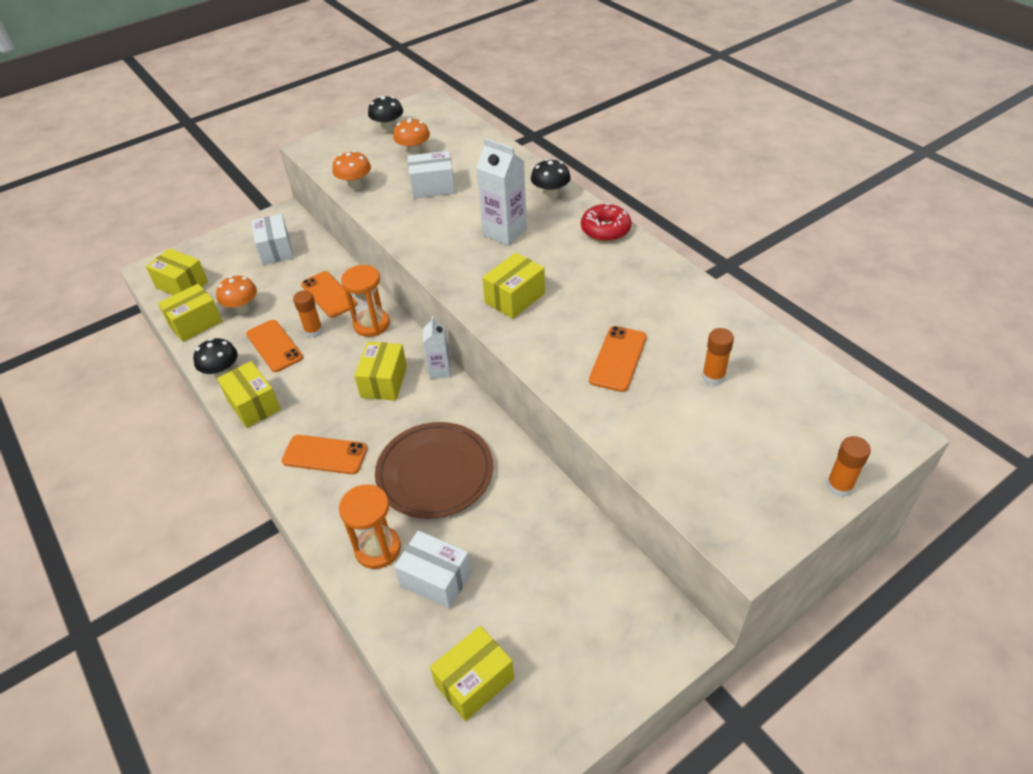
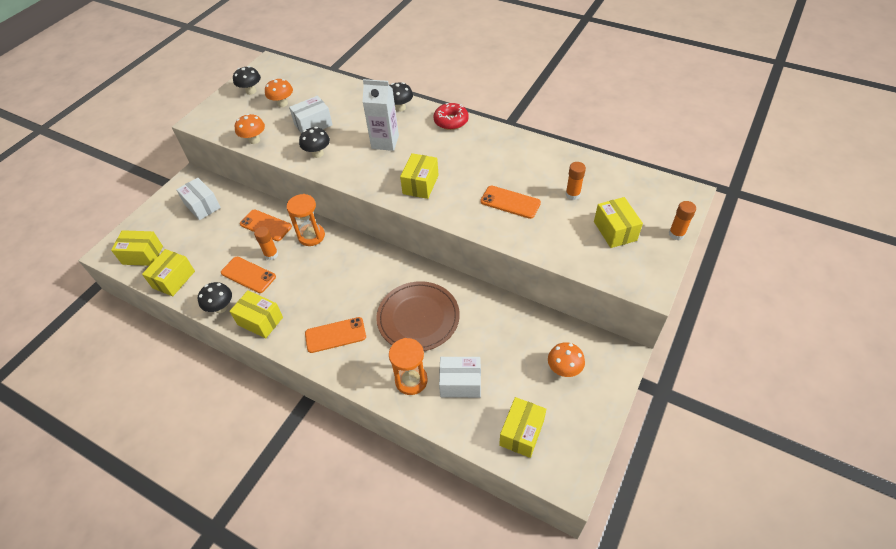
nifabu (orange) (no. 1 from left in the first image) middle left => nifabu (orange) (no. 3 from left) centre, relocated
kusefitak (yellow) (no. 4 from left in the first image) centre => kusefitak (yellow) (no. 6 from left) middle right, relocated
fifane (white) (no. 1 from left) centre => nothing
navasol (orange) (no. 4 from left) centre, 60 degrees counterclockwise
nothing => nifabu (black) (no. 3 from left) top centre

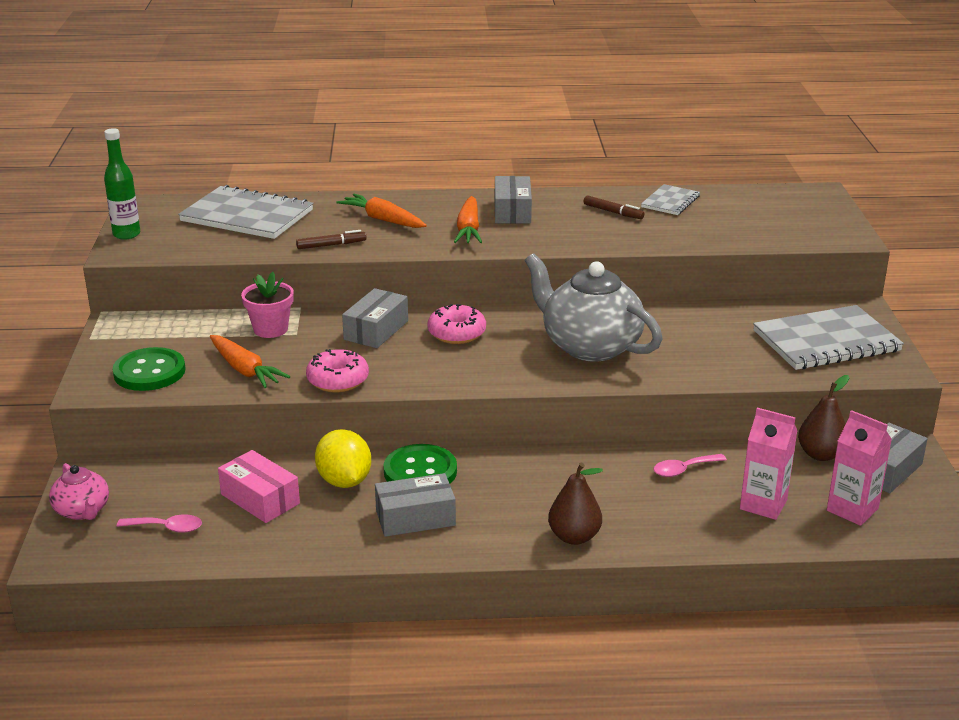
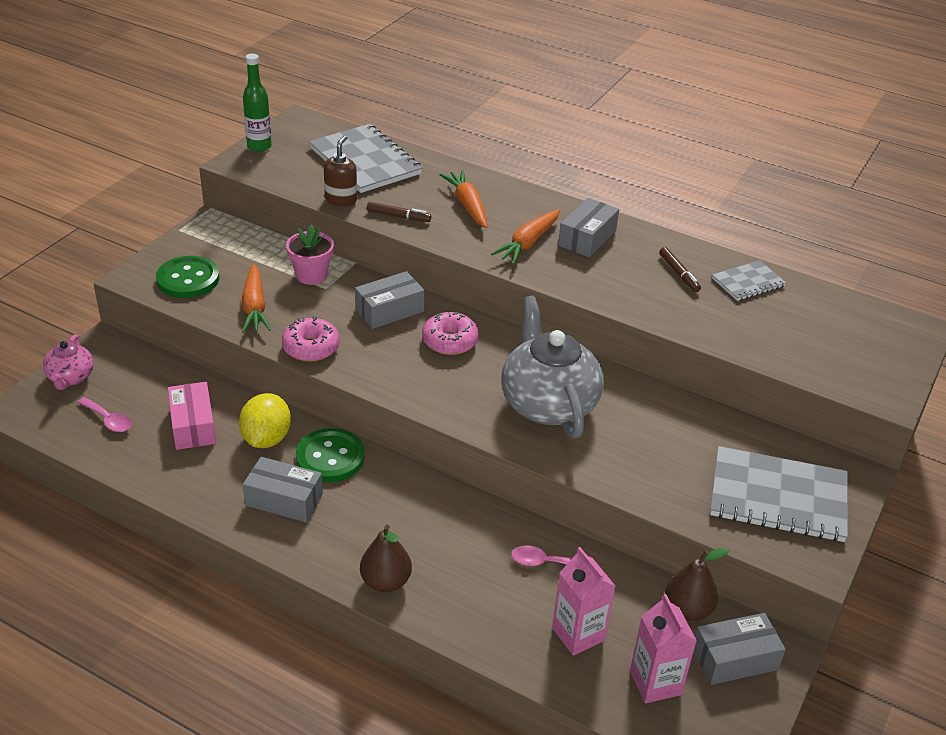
nothing => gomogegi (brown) top centre

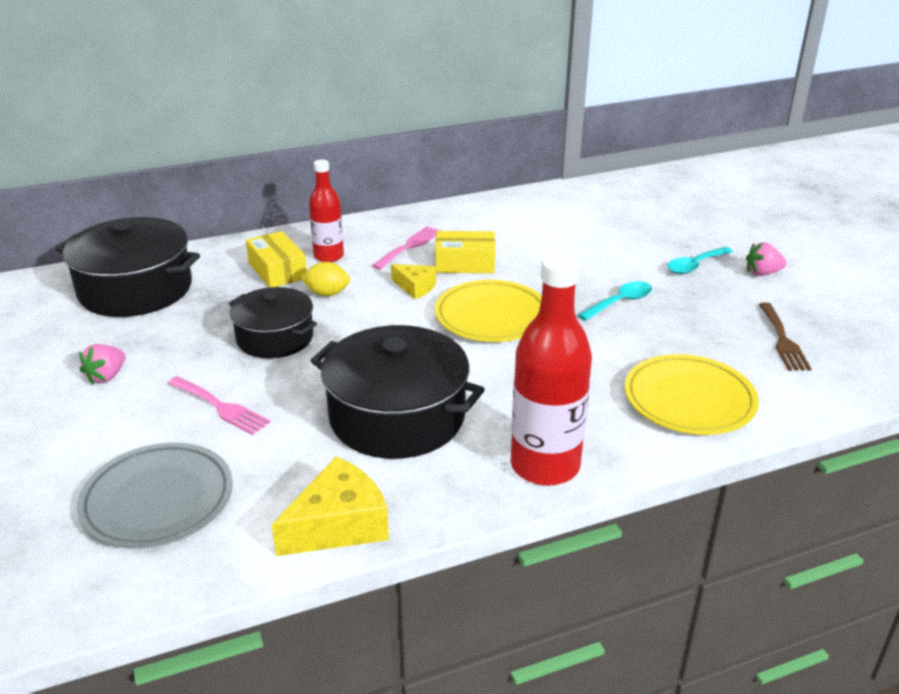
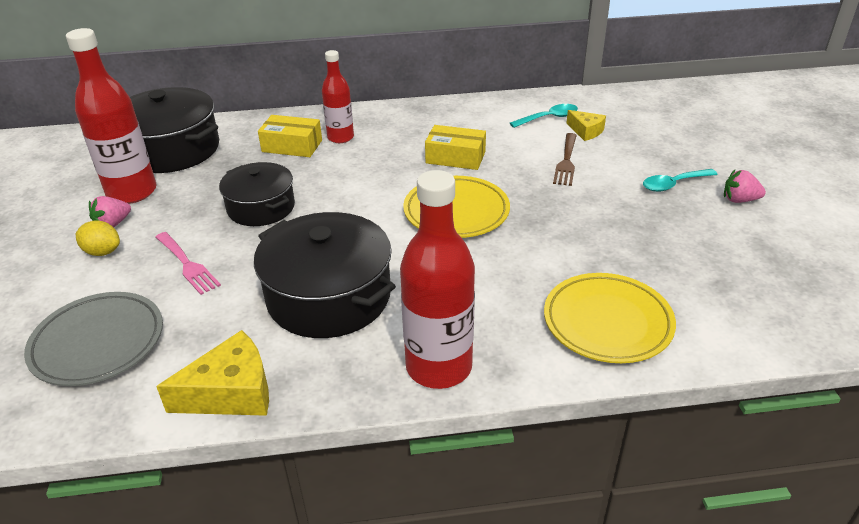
kusefitak (yellow) (no. 1 from left) middle left => kusefitak (yellow) (no. 1 from left) top centre, 60 degrees counterclockwise
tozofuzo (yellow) centre => tozofuzo (yellow) middle left, relocated
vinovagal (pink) (no. 2 from left) centre => nothing
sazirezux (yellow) (no. 2 from left) centre => sazirezux (yellow) (no. 2 from left) top right, relocated
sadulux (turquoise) (no. 1 from left) middle right => sadulux (turquoise) (no. 1 from left) top centre, relocated
vinovagal (brown) middle right => vinovagal (brown) top centre, relocated
nothing => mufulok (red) (no. 1 from left) top left

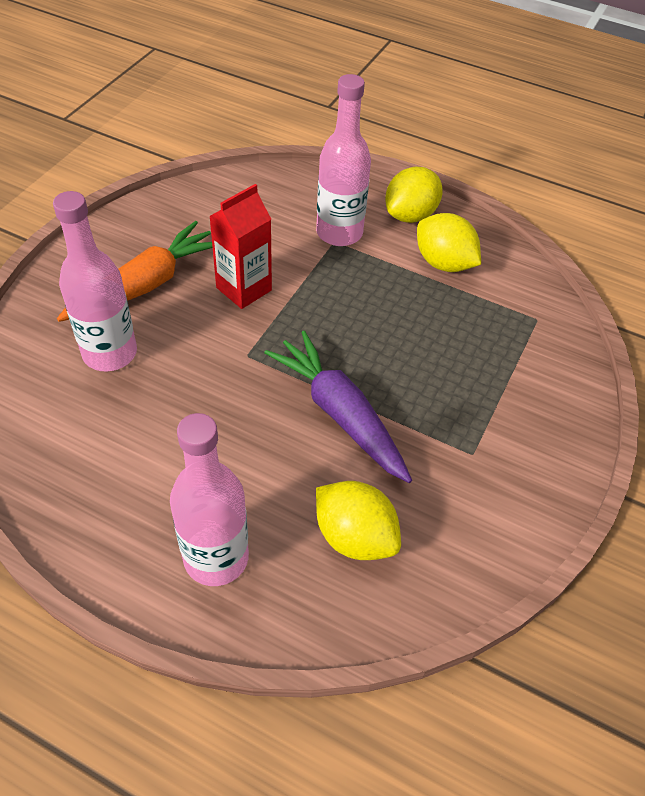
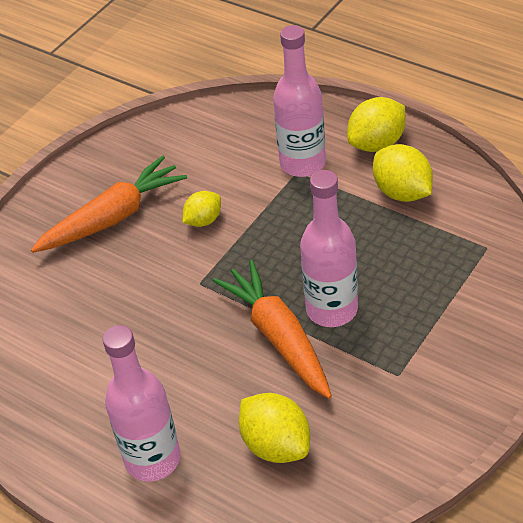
mufulok (pink) (no. 1 from left in the first image) middle left => mufulok (pink) (no. 3 from left) centre, relocated
fifane (red) top centre => tozofuzo (yellow) (no. 1 from left) centre
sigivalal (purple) centre => sigivalal (orange) (no. 2 from left) centre

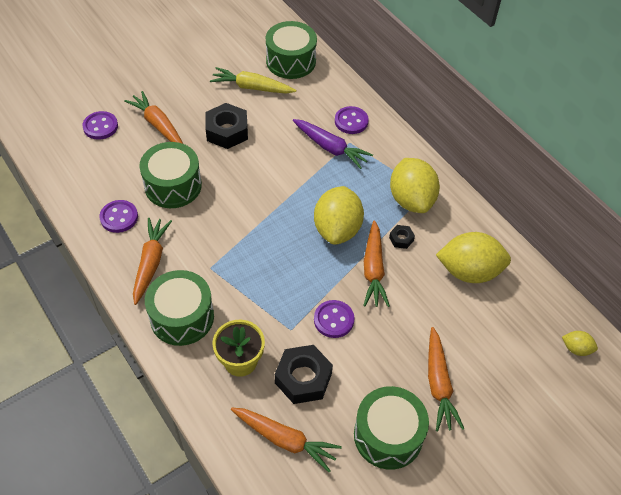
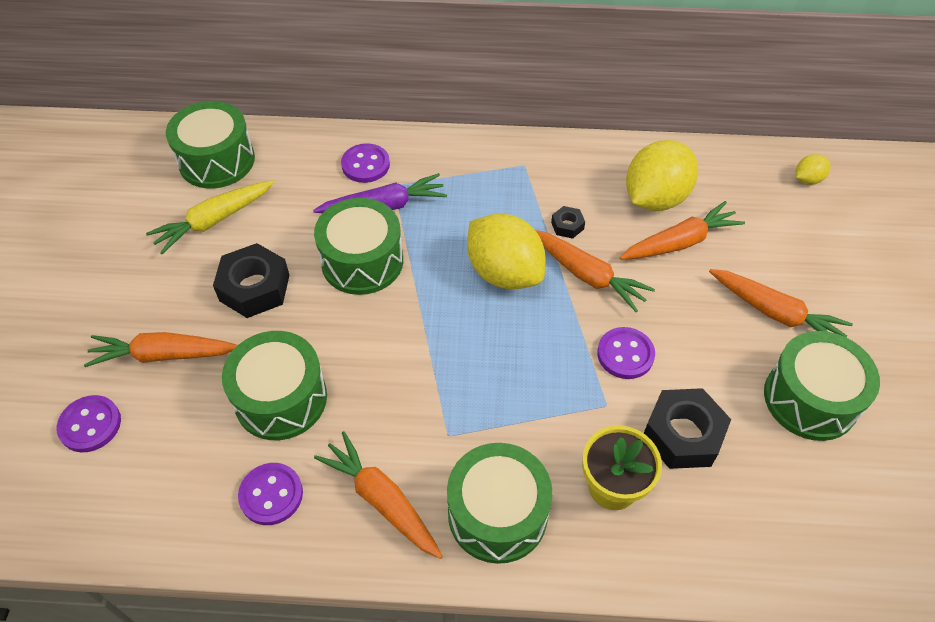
sigivalal (orange) (no. 3 from left in the first image) bottom centre => sigivalal (orange) (no. 4 from left) middle right, relocated
tozofuzo (yellow) (no. 2 from left) middle right => nothing
nothing => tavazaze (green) (no. 3 from left) centre

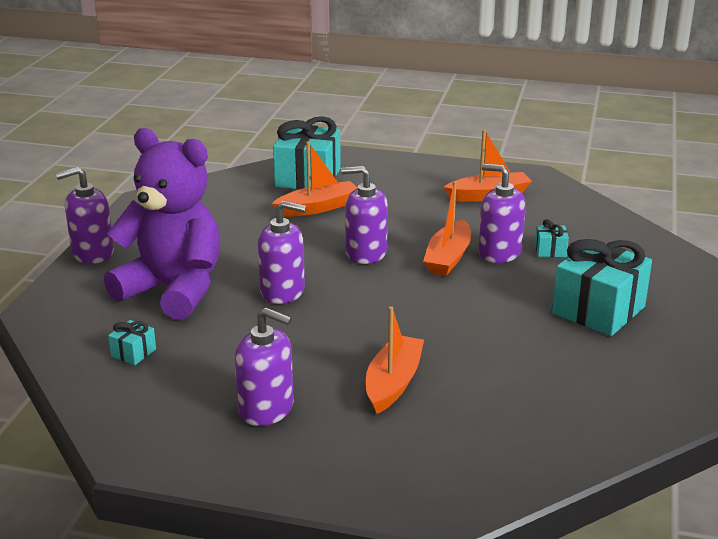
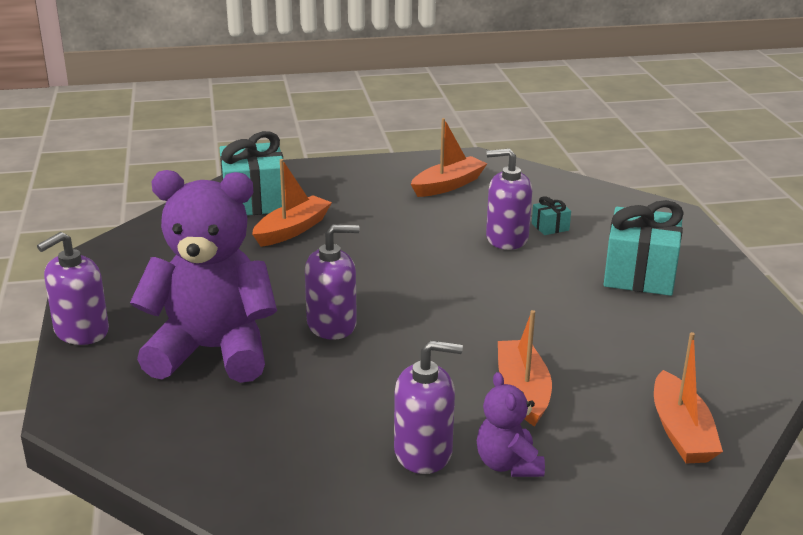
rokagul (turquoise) (no. 1 from left) middle left => nothing
gomogegi (purple) (no. 4 from left) centre => nothing
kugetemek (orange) (no. 3 from left in the first image) centre => kugetemek (orange) (no. 4 from left) bottom right, relocated
nothing => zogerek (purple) (no. 2 from left) bottom centre

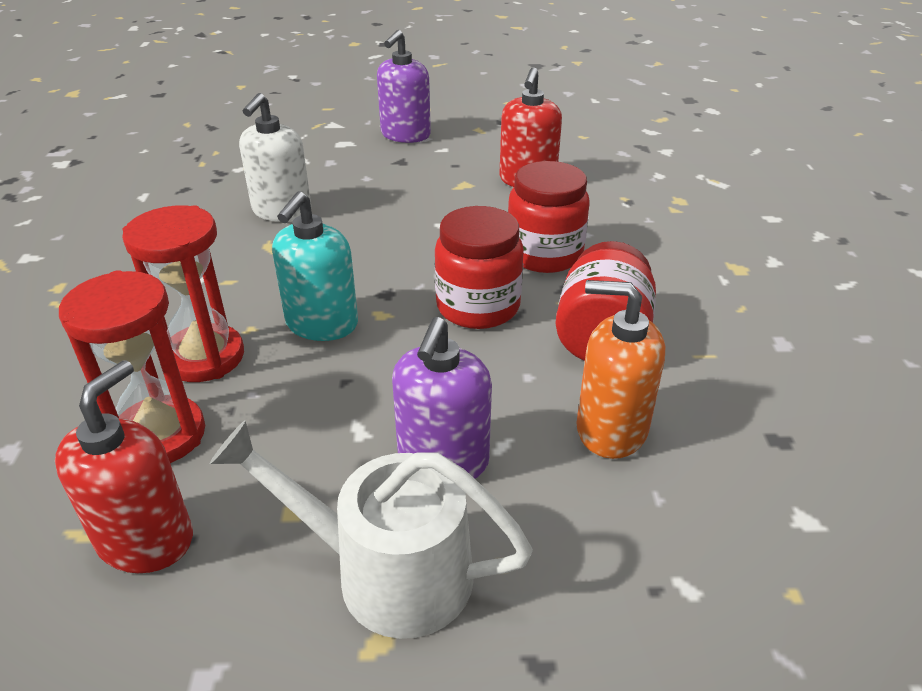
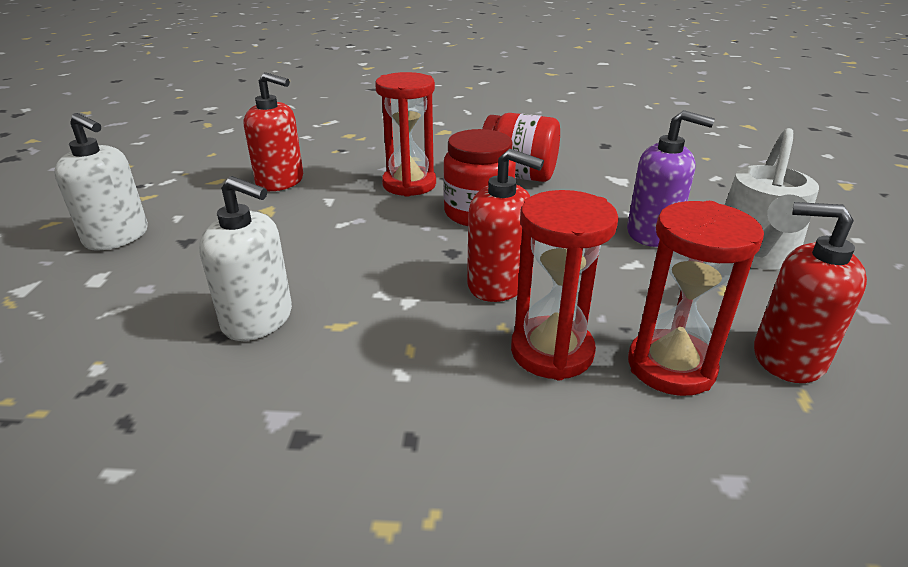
gomogegi (turquoise) centre => gomogegi (red) (no. 2 from left) centre
gomogegi (purple) (no. 1 from left) top centre => gomogegi (white) (no. 1 from left) top left
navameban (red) (no. 2 from left) top centre => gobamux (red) (no. 1 from left) top centre
gomogegi (orange) middle right => nothing

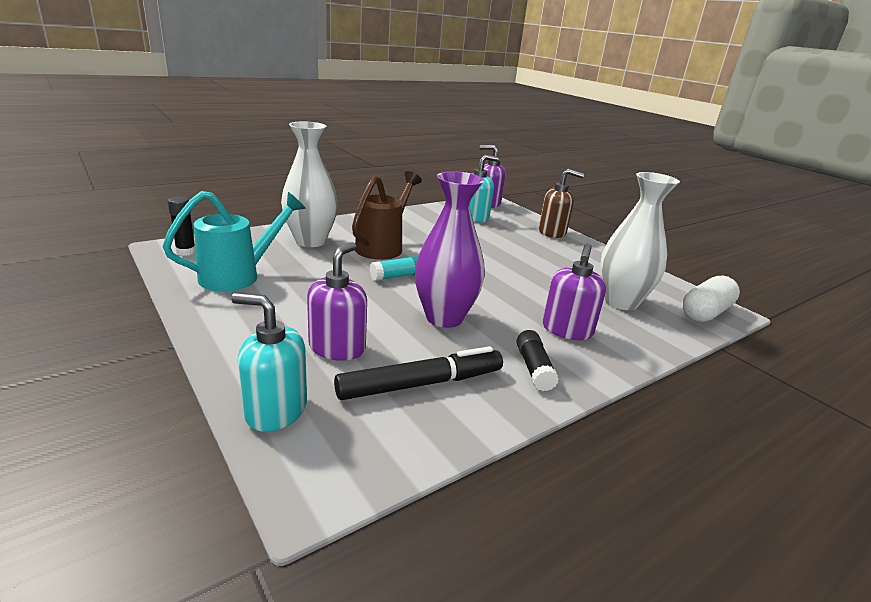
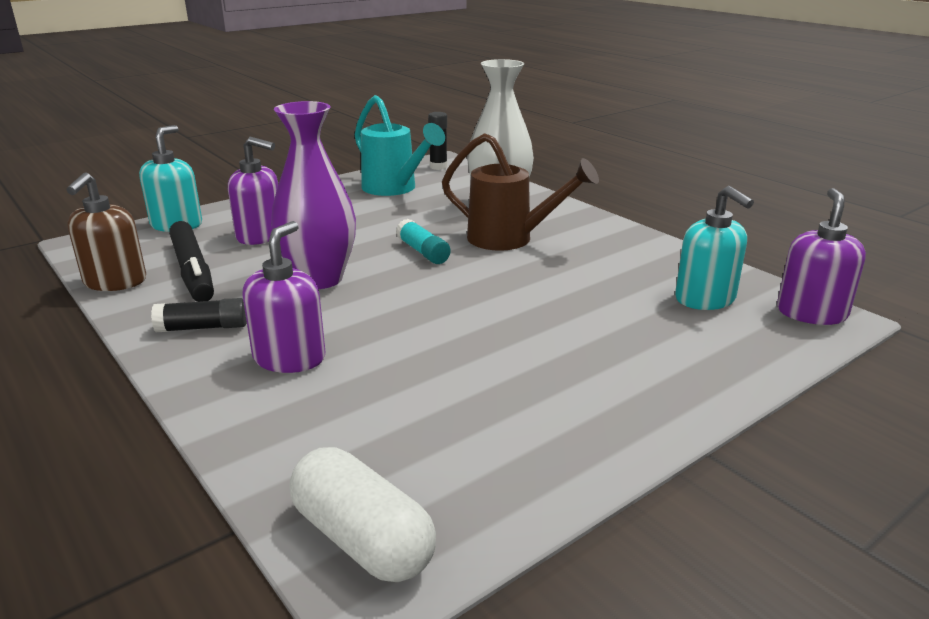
gomogegi (brown) centre => gomogegi (brown) middle left, relocated
gomogegi (purple) (no. 3 from left in the first image) centre => gomogegi (purple) (no. 2 from left) middle left, 90 degrees clockwise
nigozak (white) (no. 2 from left) middle right => nothing

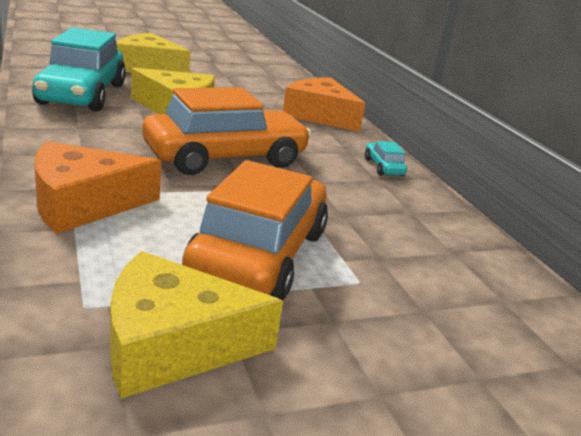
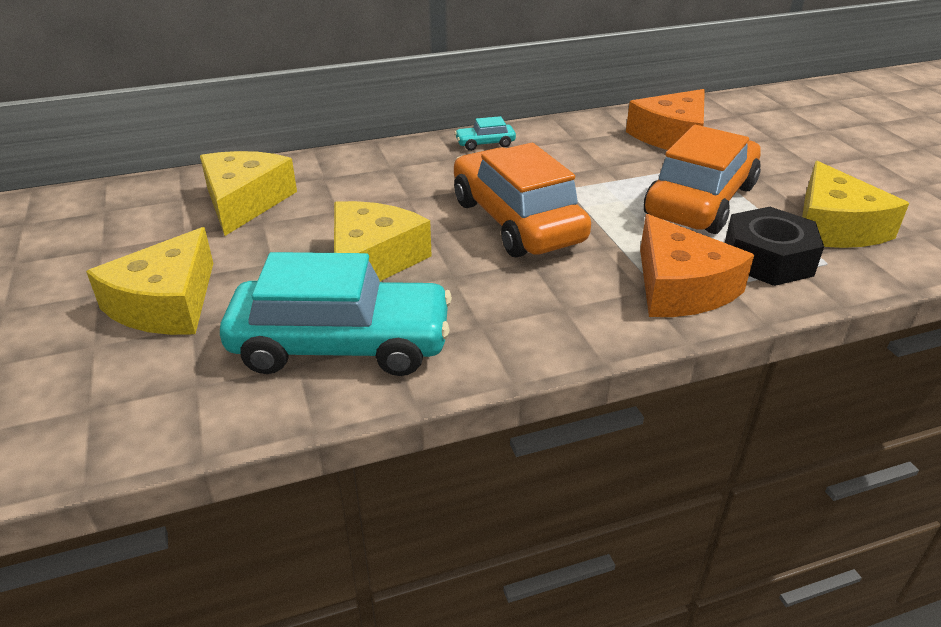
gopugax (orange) (no. 2 from left) centre => gopugax (orange) (no. 2 from left) top right, 105 degrees clockwise
sazirezux (orange) (no. 2 from left in the first image) top centre => sazirezux (orange) (no. 1 from left) top right, relocated
nothing => sazirezux (yellow) (no. 2 from left) top left
nothing => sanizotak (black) middle right

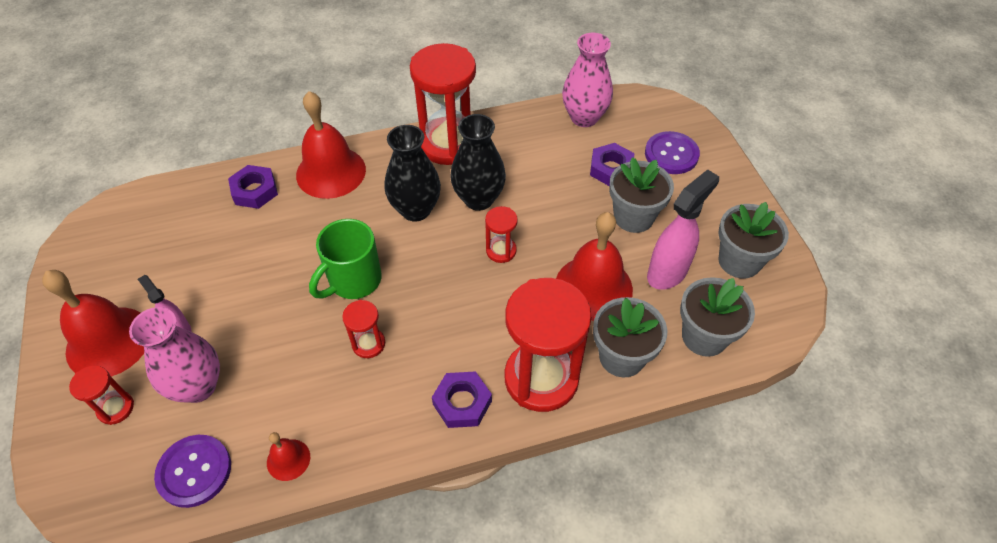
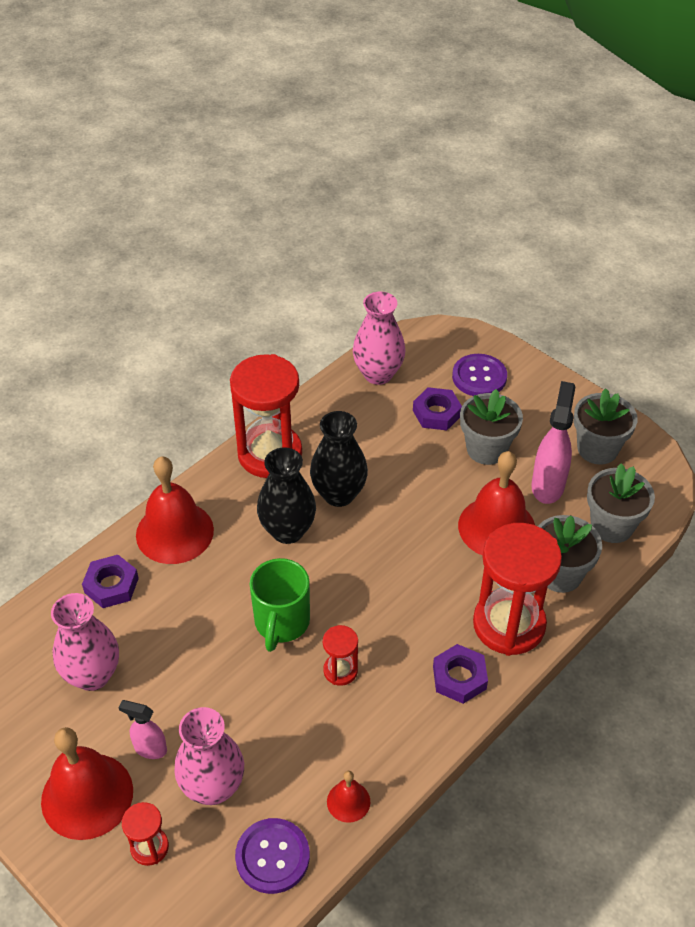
gobamux (red) (no. 4 from left) centre => nothing
nothing => nigozak (pink) (no. 1 from left) bottom left

